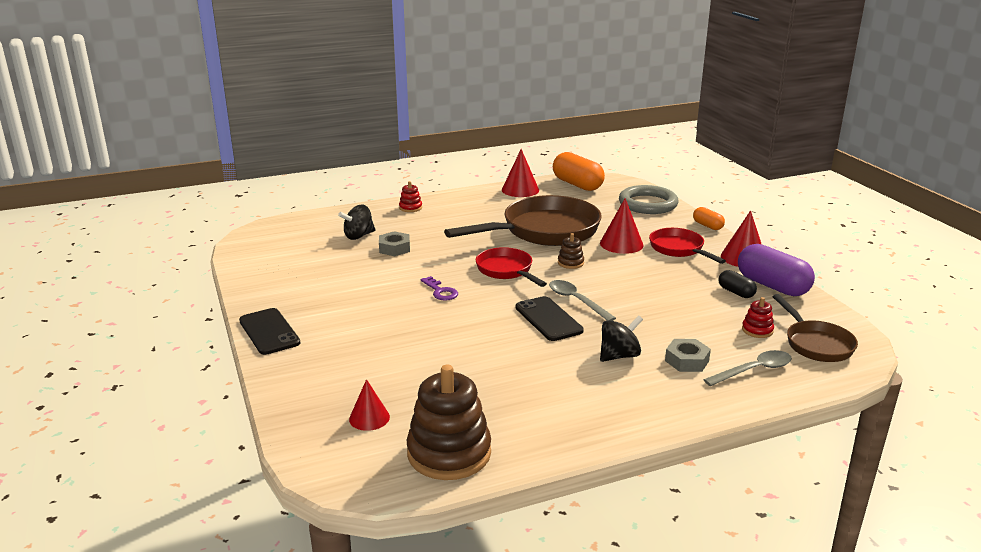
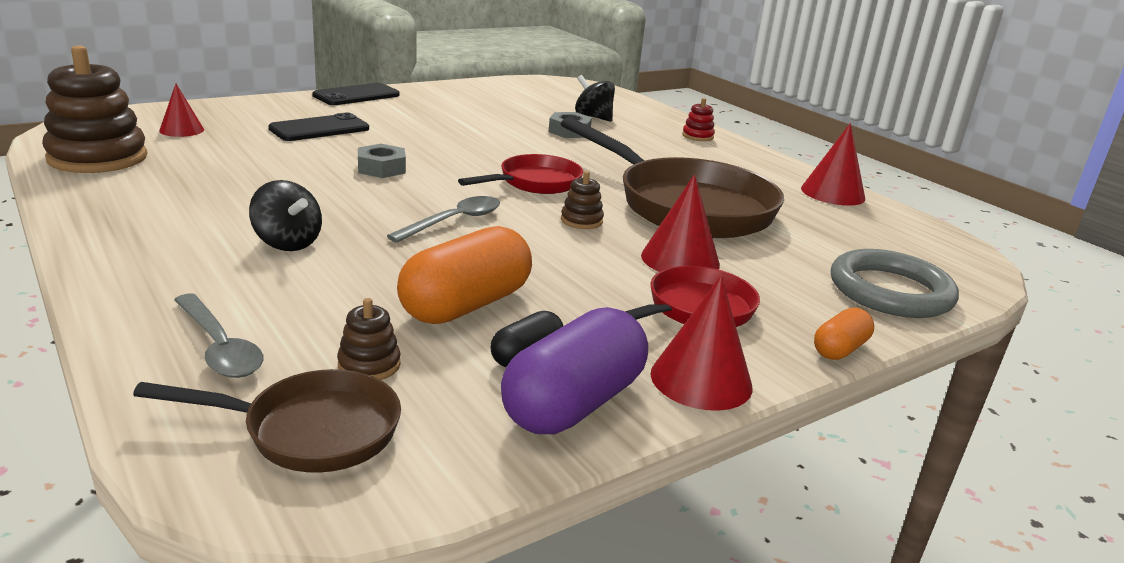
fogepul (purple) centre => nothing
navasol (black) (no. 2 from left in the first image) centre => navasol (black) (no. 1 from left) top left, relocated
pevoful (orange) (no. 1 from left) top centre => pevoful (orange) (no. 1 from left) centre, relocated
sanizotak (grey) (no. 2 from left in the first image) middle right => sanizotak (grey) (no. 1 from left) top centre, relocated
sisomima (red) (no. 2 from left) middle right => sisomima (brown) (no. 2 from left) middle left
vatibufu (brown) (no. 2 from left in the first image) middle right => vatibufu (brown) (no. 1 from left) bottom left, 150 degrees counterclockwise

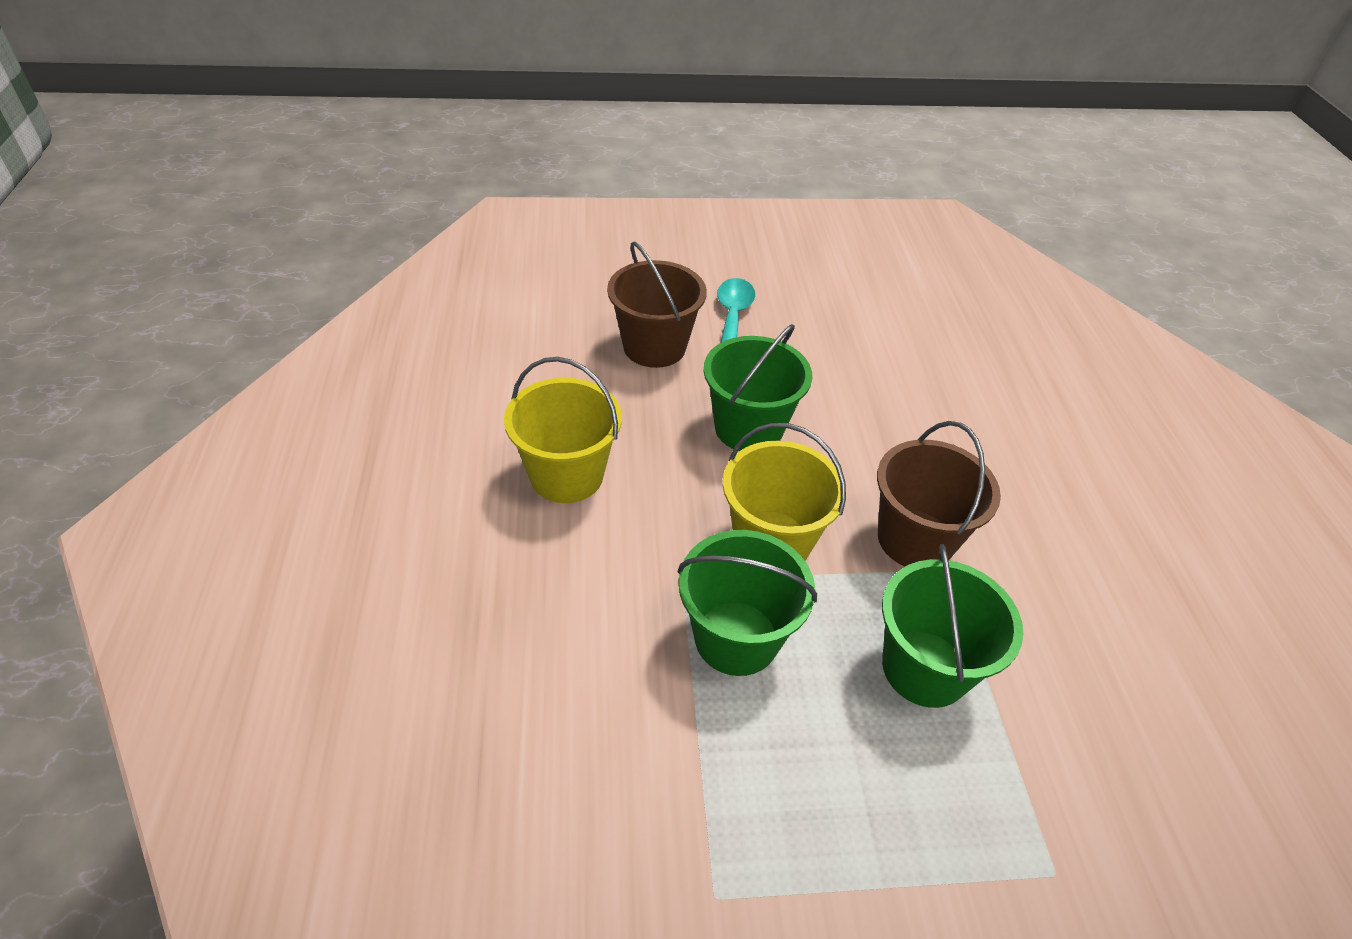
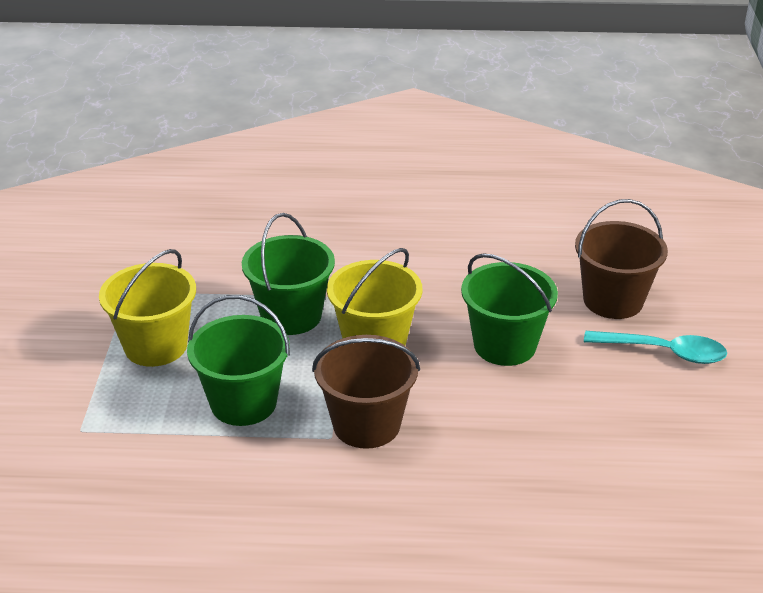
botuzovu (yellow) (no. 1 from left) centre => botuzovu (yellow) (no. 1 from left) middle left, relocated

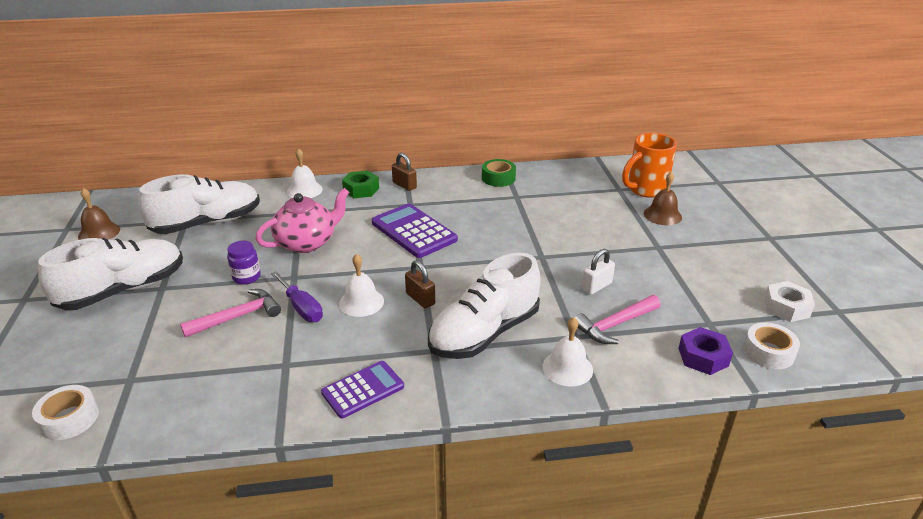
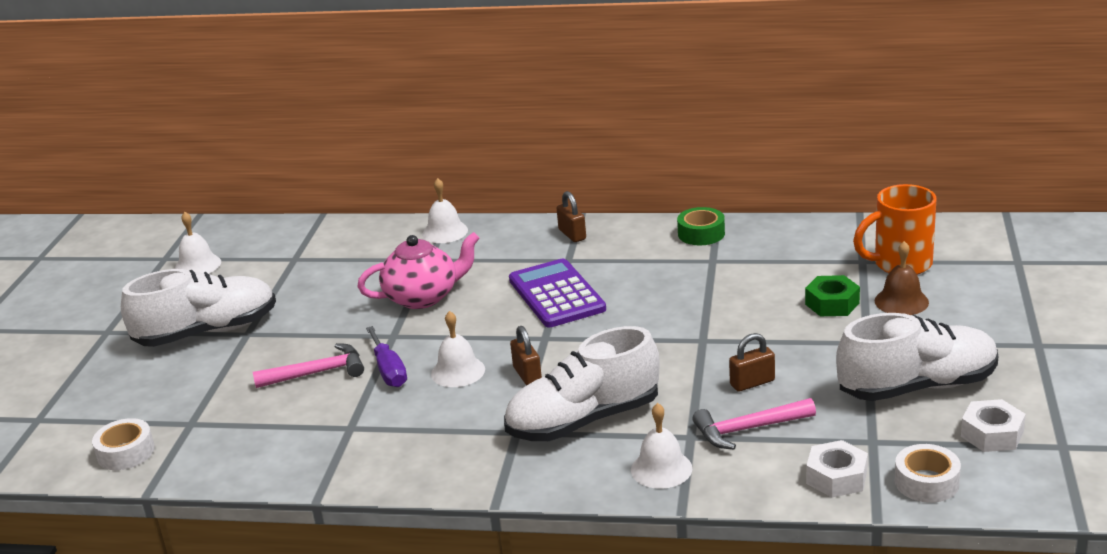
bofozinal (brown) (no. 1 from left) middle left => bofozinal (white) (no. 1 from left) middle left
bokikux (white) (no. 2 from left in the first image) middle left => bokikux (white) (no. 3 from left) middle right, relocated
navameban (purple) middle left => nothing
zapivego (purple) (no. 1 from left) bottom centre => nothing
sanizotak (green) centre => sanizotak (green) middle right, relocated
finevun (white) centre => finevun (brown) (no. 3 from left) middle right
sanizotak (purple) bottom right => sanizotak (white) (no. 1 from left) bottom right

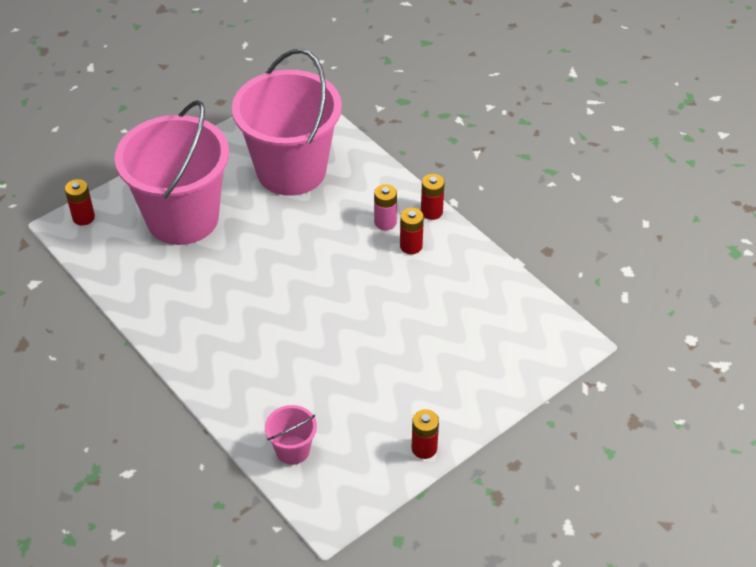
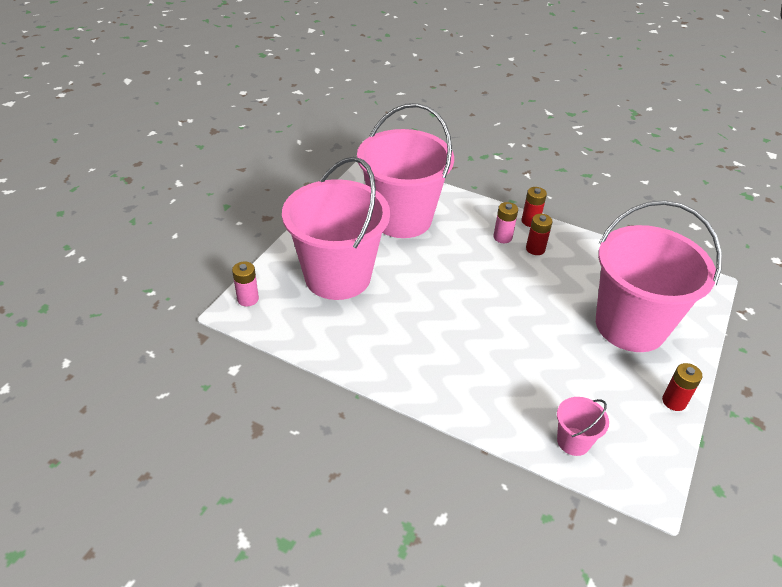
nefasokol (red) (no. 1 from left) middle left => nefasokol (pink) (no. 1 from left) middle left
nothing => botuzovu (pink) (no. 4 from left) middle right

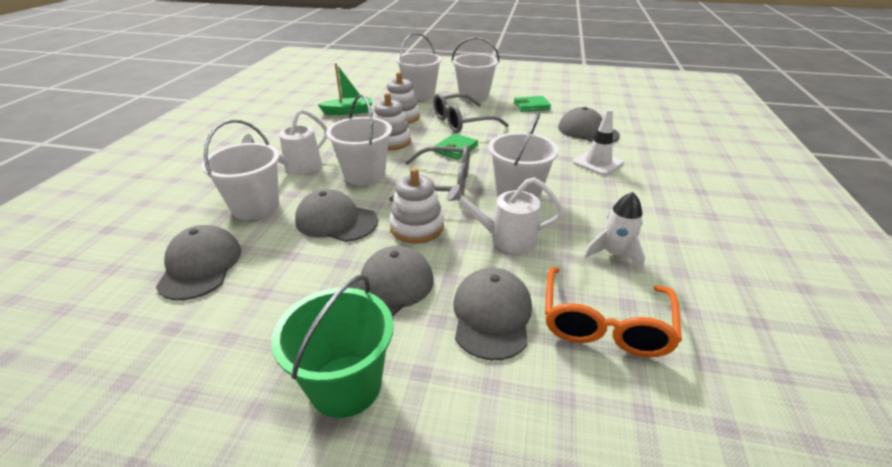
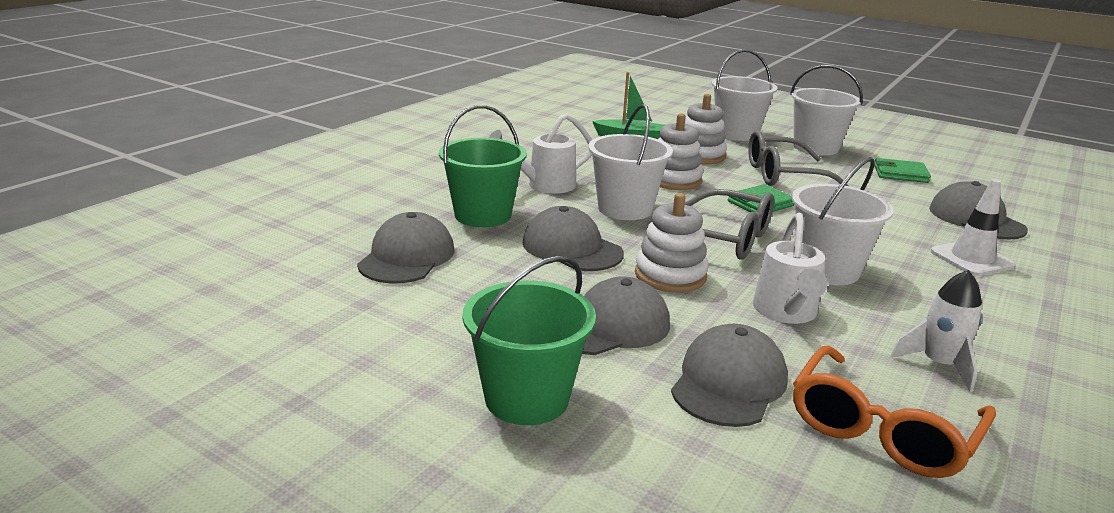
botuzovu (white) (no. 1 from left) middle left => botuzovu (green) (no. 1 from left) top centre
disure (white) (no. 2 from left) centre => disure (white) (no. 2 from left) middle right, 105 degrees counterclockwise

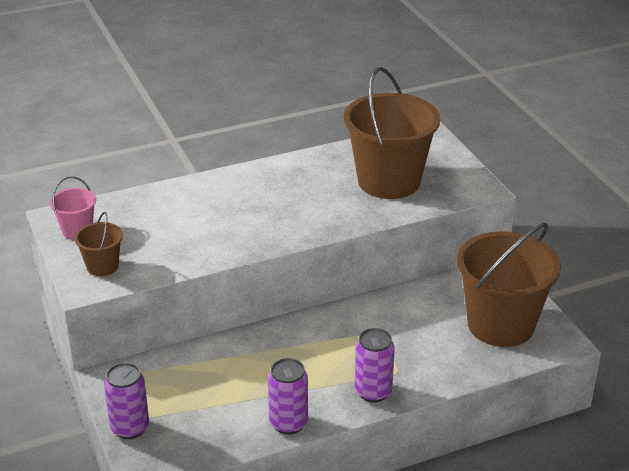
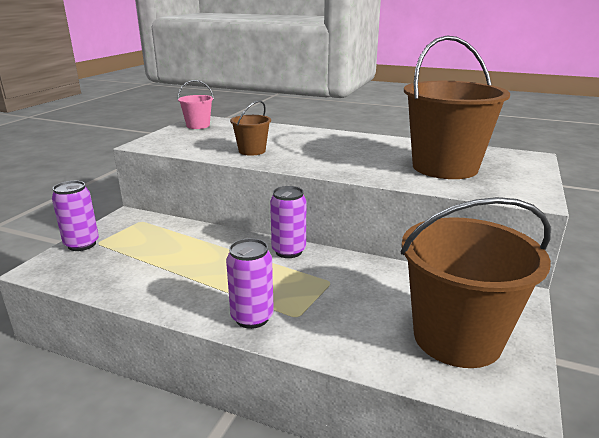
botuzovu (brown) (no. 1 from left) middle left => botuzovu (brown) (no. 1 from left) top centre, relocated
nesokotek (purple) (no. 2 from left in the first image) bottom centre => nesokotek (purple) (no. 3 from left) centre, relocated

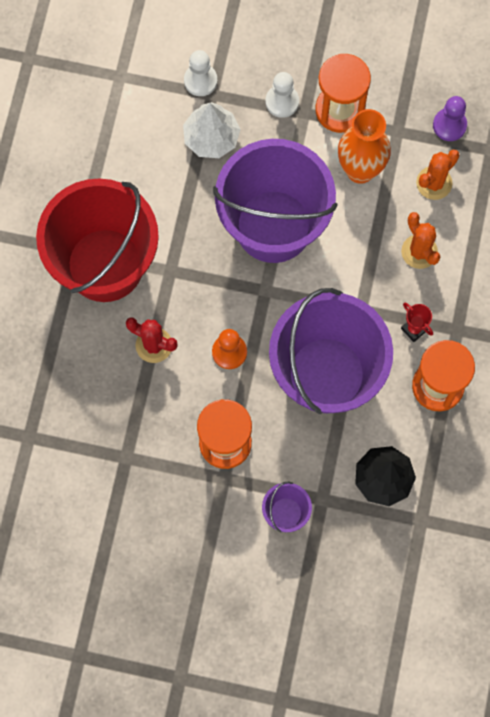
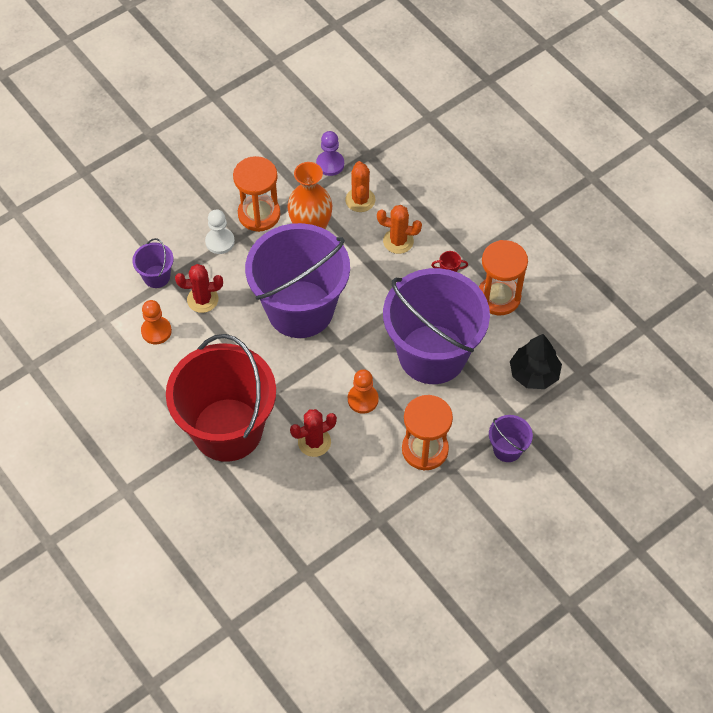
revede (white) top centre => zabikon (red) (no. 1 from left) middle left
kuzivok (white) (no. 1 from left) top centre => botuzovu (purple) (no. 1 from left) middle left
nothing => kuzivok (orange) (no. 1 from left) middle left

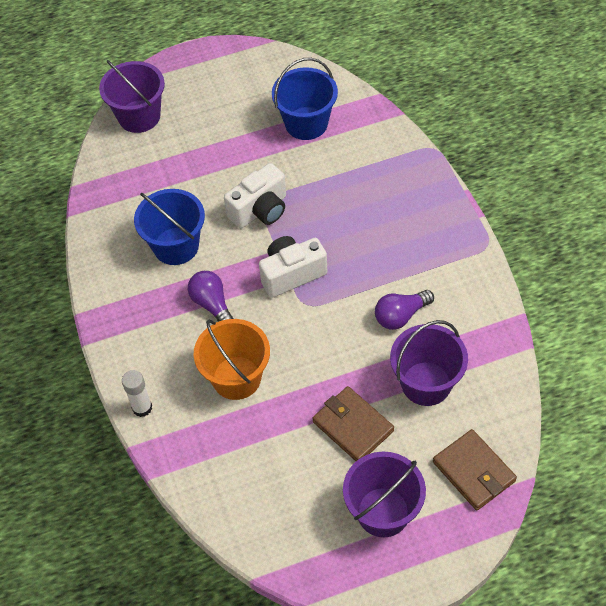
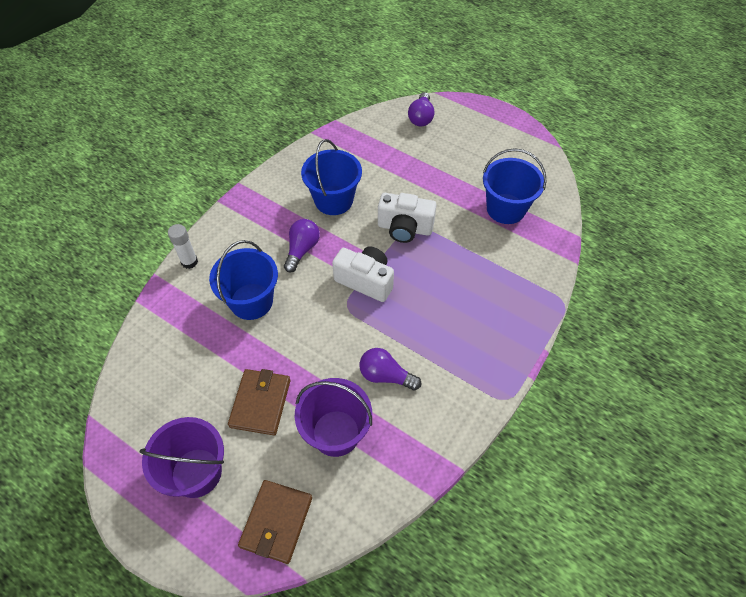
botuzovu (purple) (no. 1 from left) top left => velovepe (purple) (no. 3 from left) top centre
botuzovu (orange) centre => botuzovu (blue) (no. 1 from left) middle left

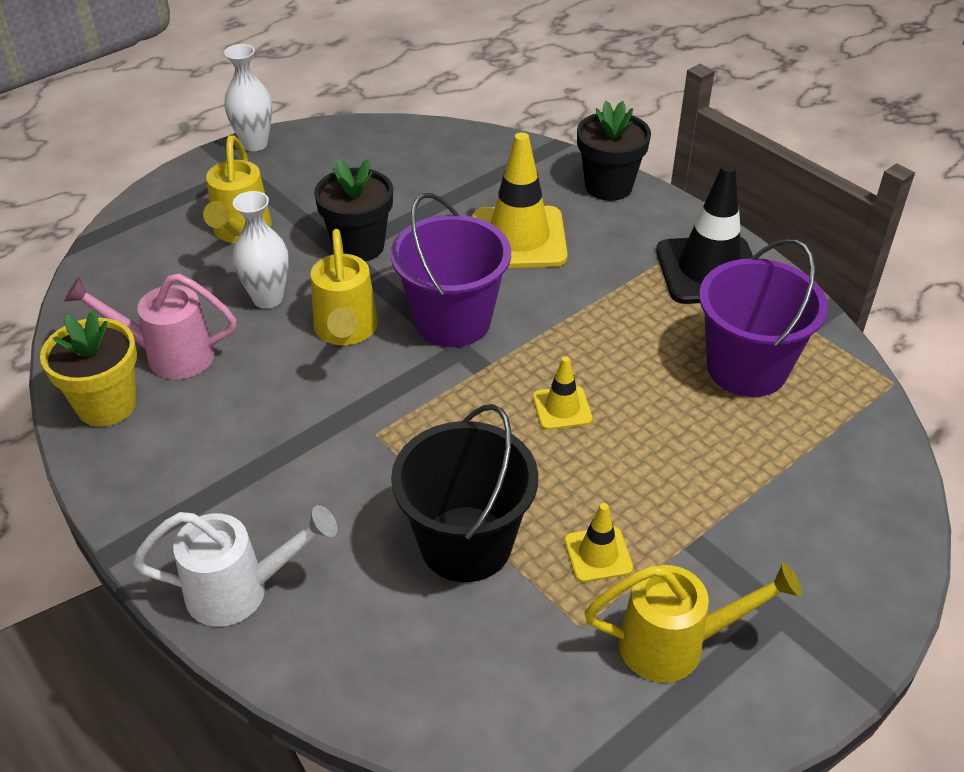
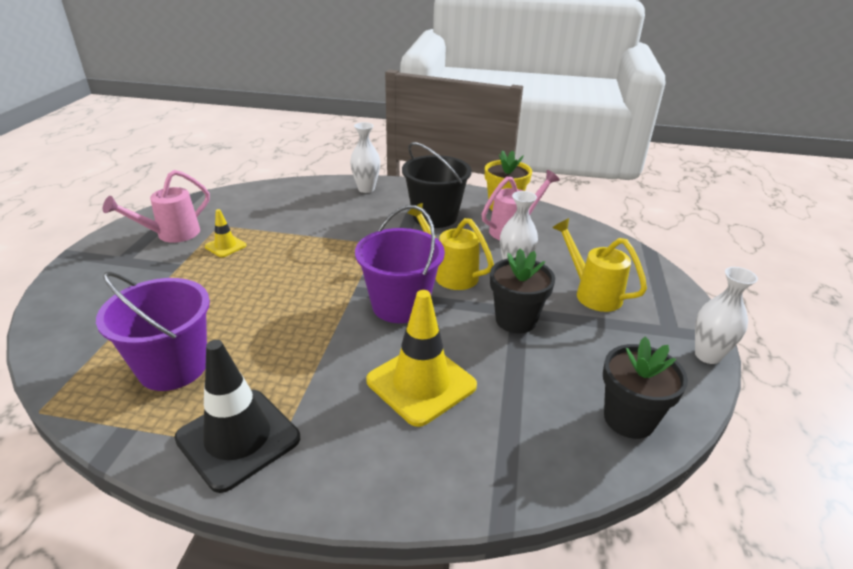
disure (white) bottom left => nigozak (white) (no. 1 from left) top centre
botuzovu (black) centre => botuzovu (black) top centre, relocated
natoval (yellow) (no. 2 from left) centre => nothing
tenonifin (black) (no. 2 from left) top centre => tenonifin (black) (no. 2 from left) bottom right, relocated
disure (yellow) (no. 3 from left) bottom right => disure (pink) (no. 1 from left) middle left

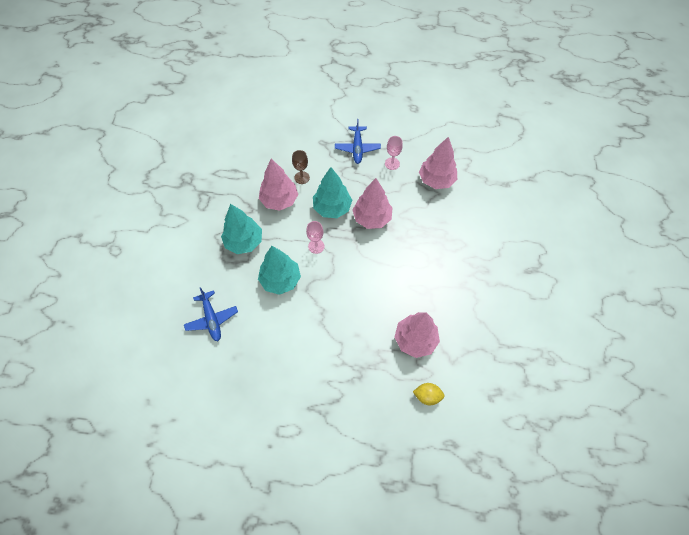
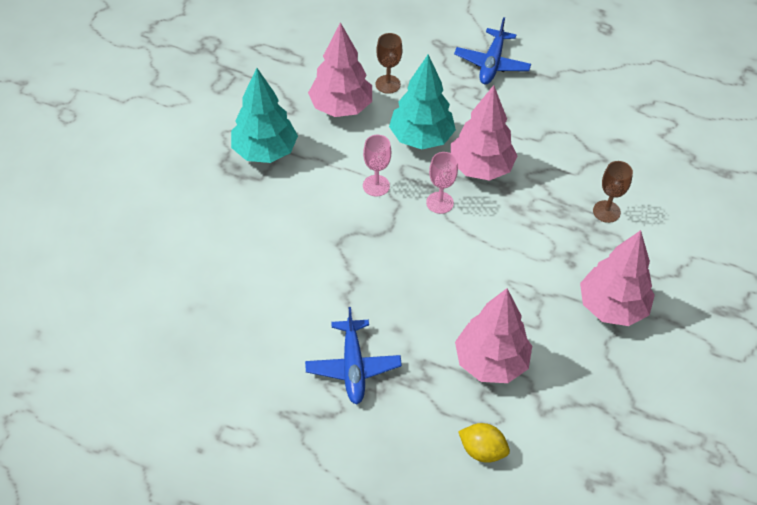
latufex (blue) (no. 1 from left) middle left => latufex (blue) (no. 1 from left) bottom centre, relocated
revede (turquoise) (no. 2 from left) centre => nothing
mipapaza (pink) (no. 2 from left) top centre => mipapaza (pink) (no. 2 from left) centre, relocated
revede (pink) (no. 4 from left) top centre => revede (pink) (no. 4 from left) middle right, relocated
nothing => mipapaza (brown) (no. 2 from left) middle right

